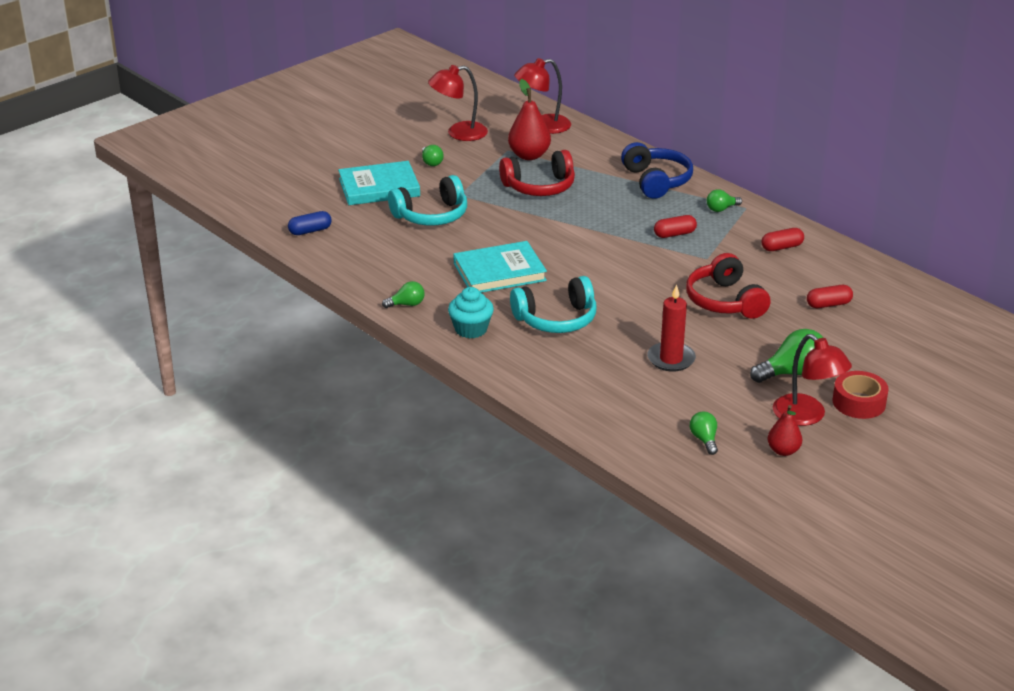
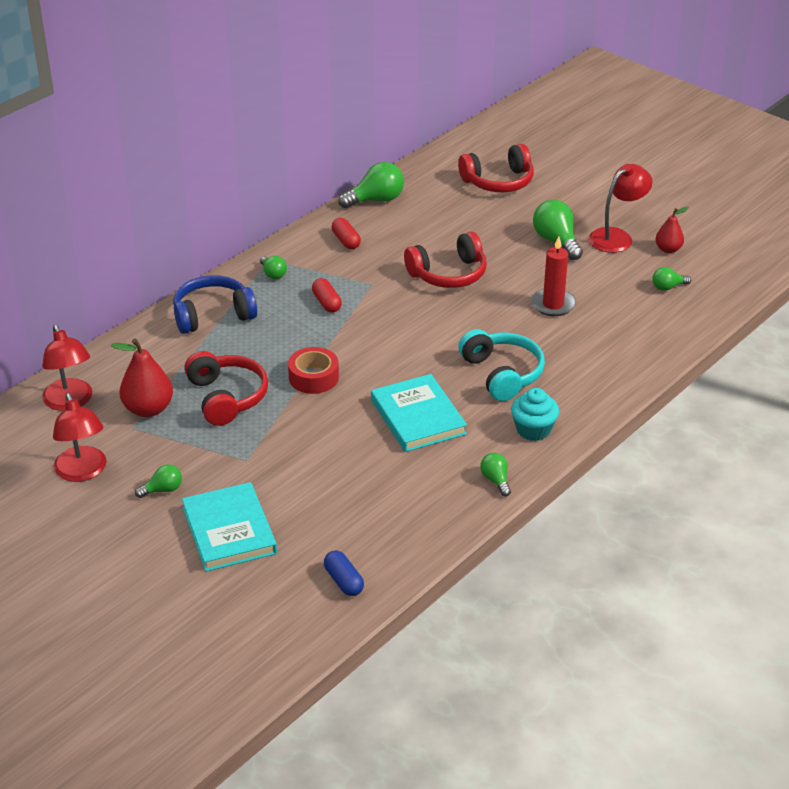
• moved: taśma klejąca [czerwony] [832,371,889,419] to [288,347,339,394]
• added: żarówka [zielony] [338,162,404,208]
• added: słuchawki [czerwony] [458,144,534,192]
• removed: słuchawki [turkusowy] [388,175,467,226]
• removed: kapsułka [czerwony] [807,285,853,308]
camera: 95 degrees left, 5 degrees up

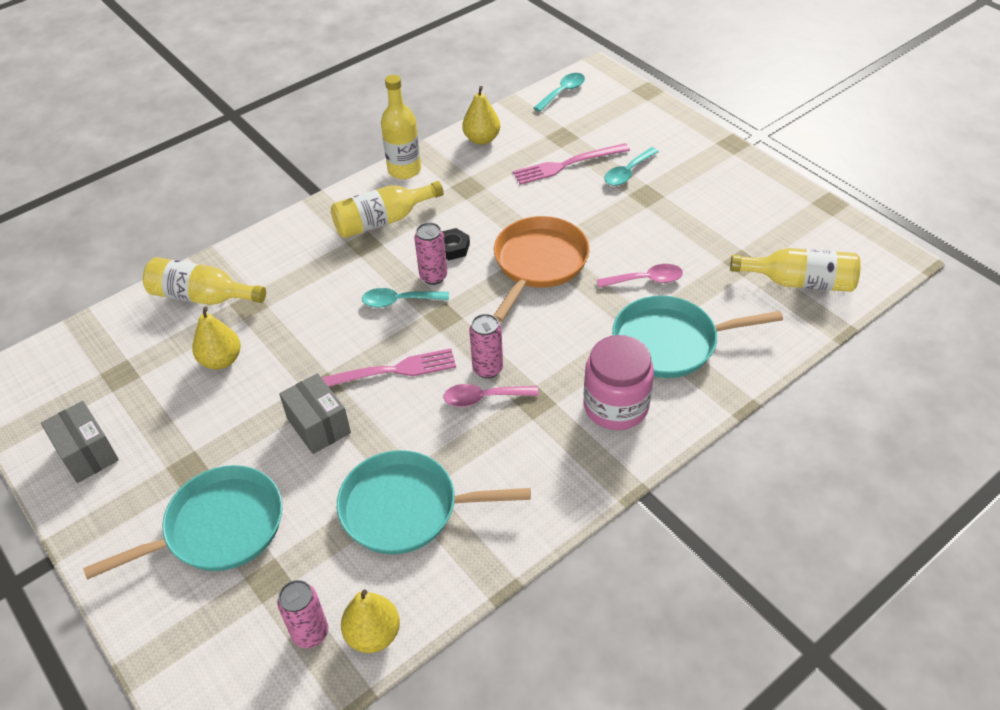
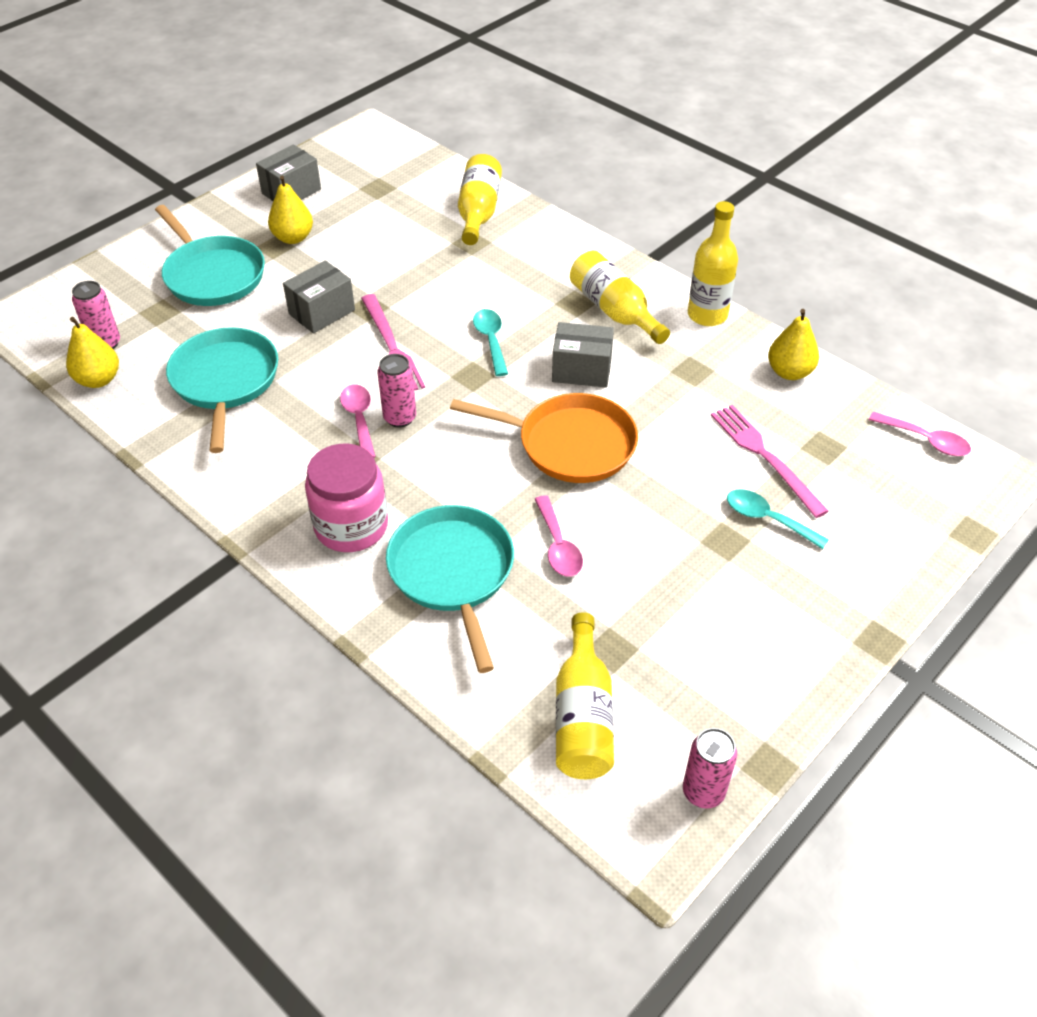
• moved: gruszka [żółty] [192,306,241,370] to [268,176,313,244]
• replaced: nakrętka [czarny] [442,228,470,260] to pudełko [szary] [552,322,614,387]
• moved: puszka [różowy] [414,222,447,285] to [683,728,737,809]
• recoloured: łyżka [turkusowy] [534,73,585,112] to łyżka [różowy] [869,411,971,456]
camera: 80 degrees right, 0 degrees up

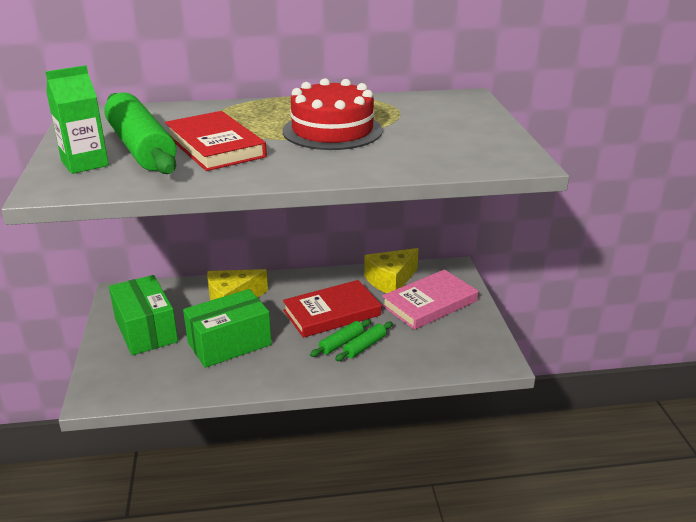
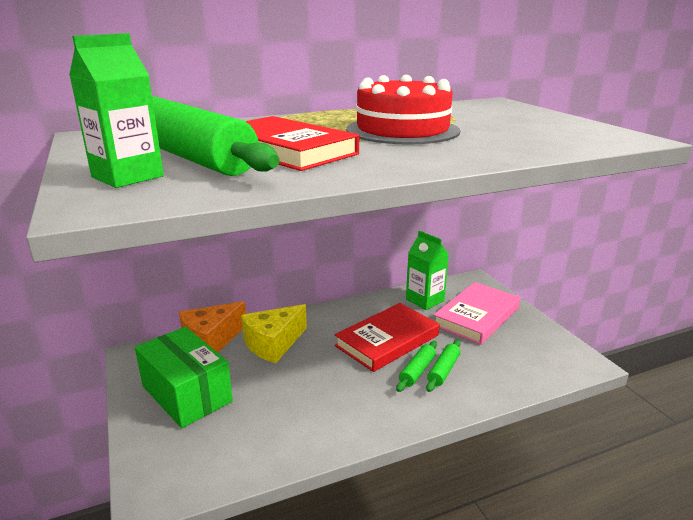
• added: ser [pomarańczowy] [179,301,246,353]
• replaced: ser [żółty] [364,248,419,293] to karton mleka [zielony] [406,231,449,310]
• removed: pudełko [zielony] [183,289,272,368]
camera: 15 degrees left, 5 degrees down

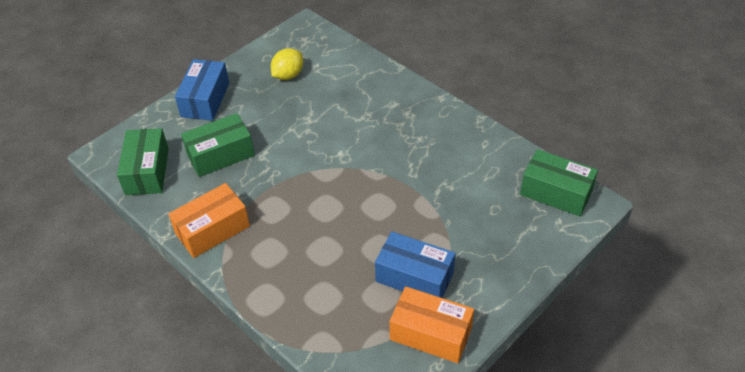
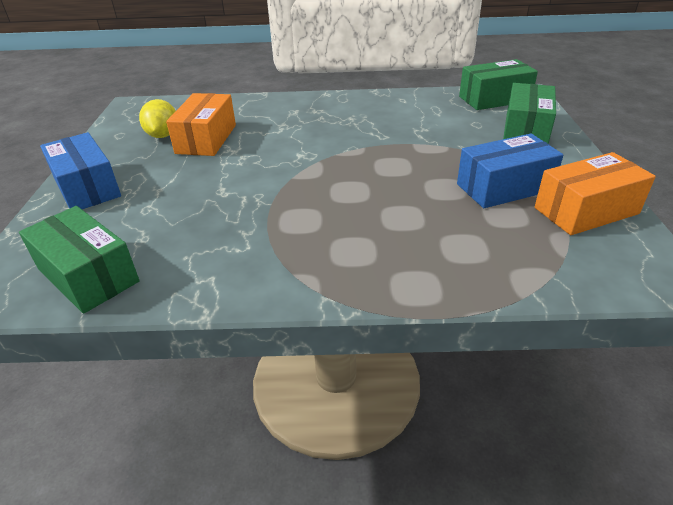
• moved: pudełko [pomarańczowy] [168,183,250,258] to [166,93,236,156]
• moved: pudełko [zielony] [181,113,255,177] to [503,83,556,144]
camera: 45 degrees left, 10 degrees down

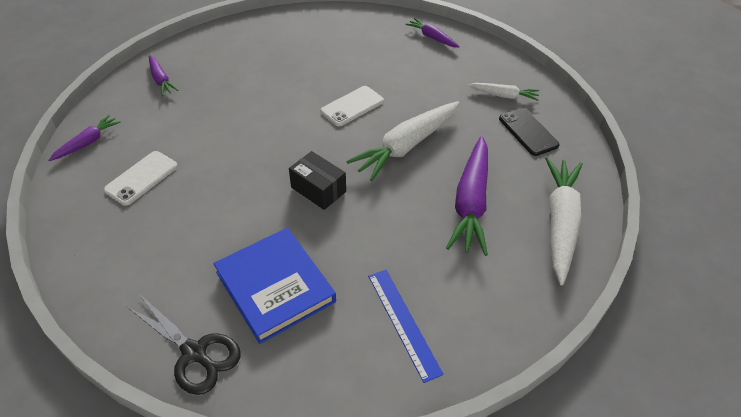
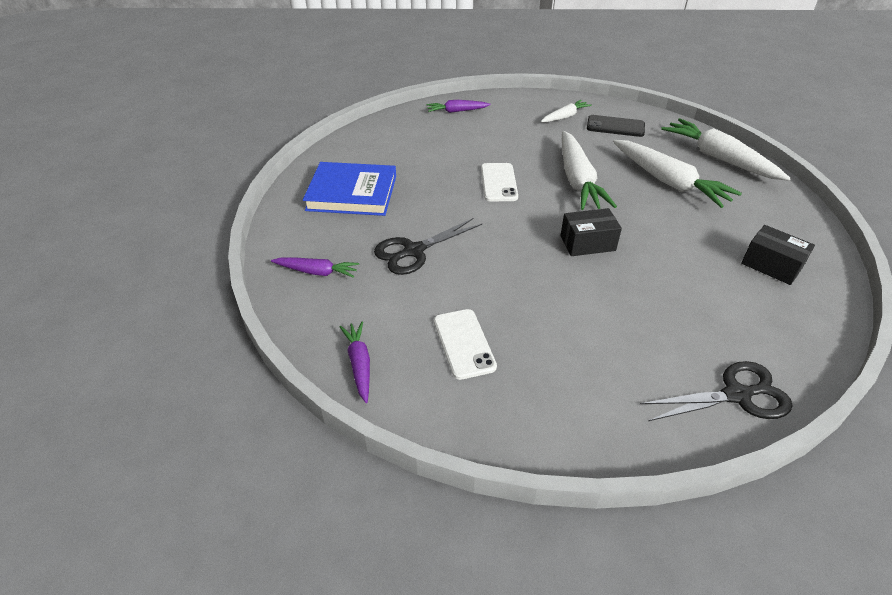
• moved: książka [niebieski] [213,228,336,344] to [303,162,396,216]
• added: nożyczki [czarny] [374,218,482,275]
• recoloured: marchewka [fioletowy] [446,136,488,256] to marchewka [biały] [613,140,742,208]
• replaced: linijka [niebieski] [368,270,444,383] to pudełko [czarny] [741,225,815,285]
camera: 50 degrees left, 5 degrees down

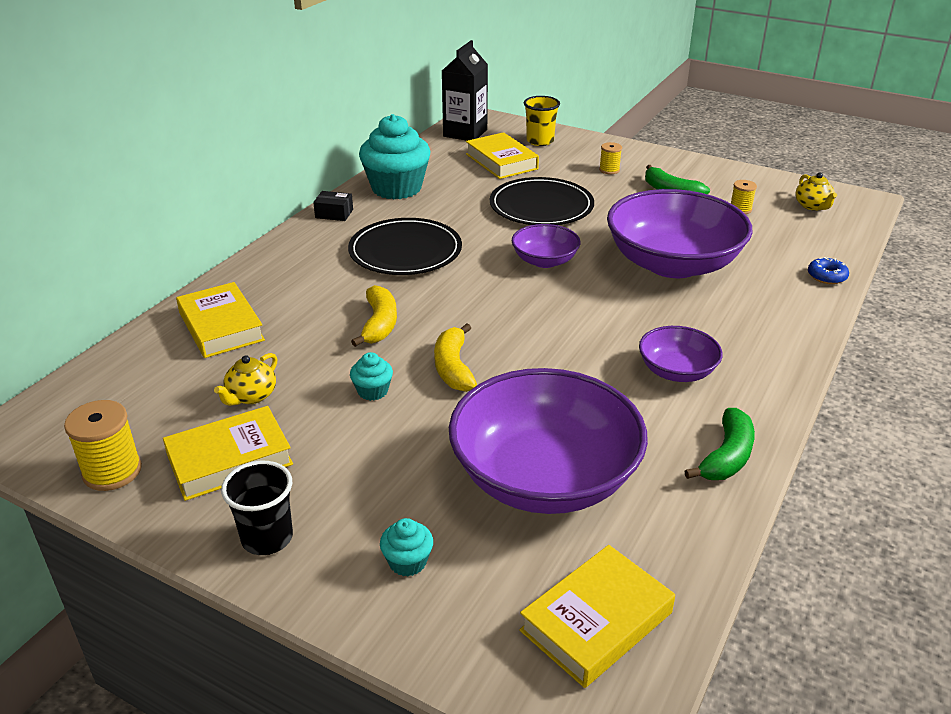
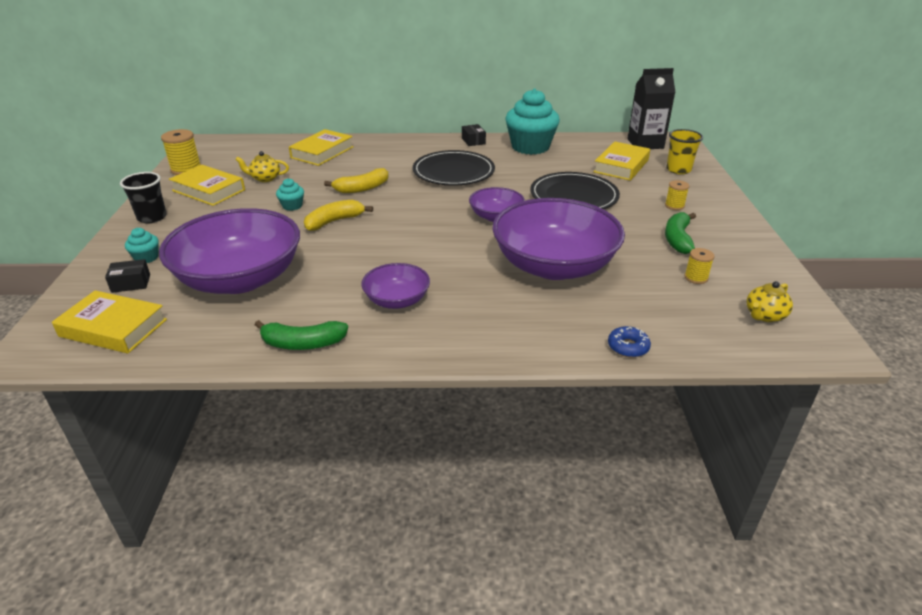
• added: pudełko [czarny] [105,259,150,293]
camera: 60 degrees right, 0 degrees up

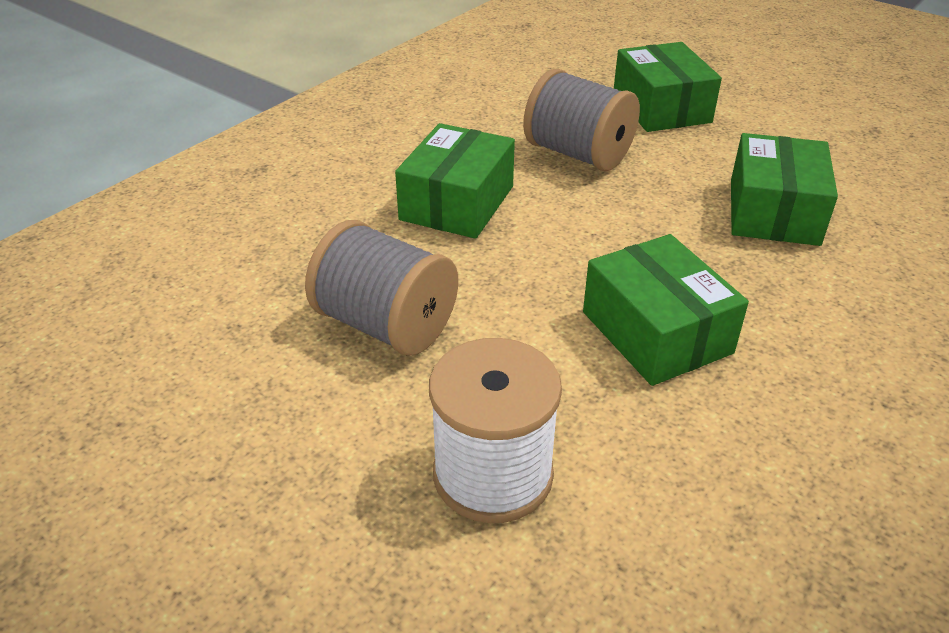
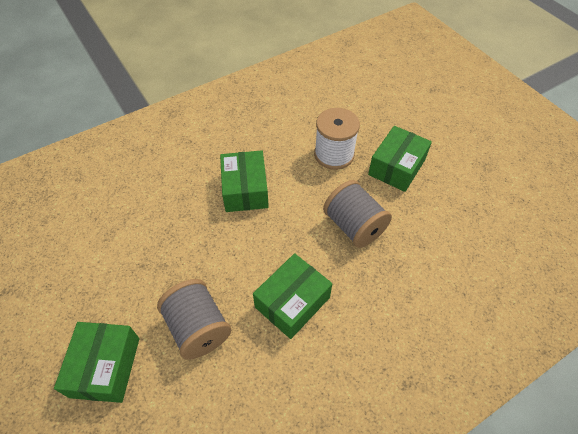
• moved: pudełko [zielony] [731,133,838,246] to [368,126,432,192]
camera: 160 degrees left, 15 degrees up

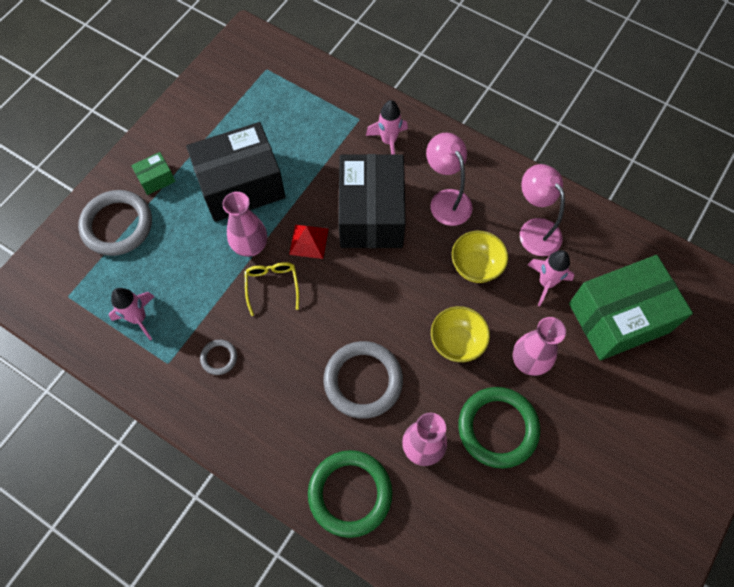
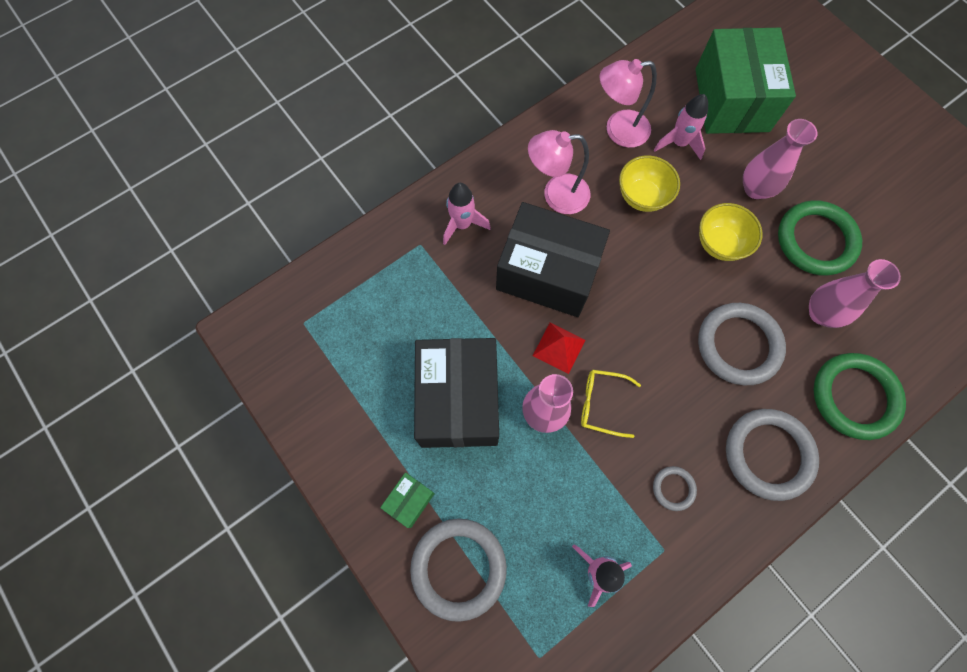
• turned: pudełko [zielony] [131,152,176,195] = [380,472,435,528] 45 degrees clockwise
• added: pierścień [szary] [726,409,819,501]
camera: 70 degrees left, 5 degrees up

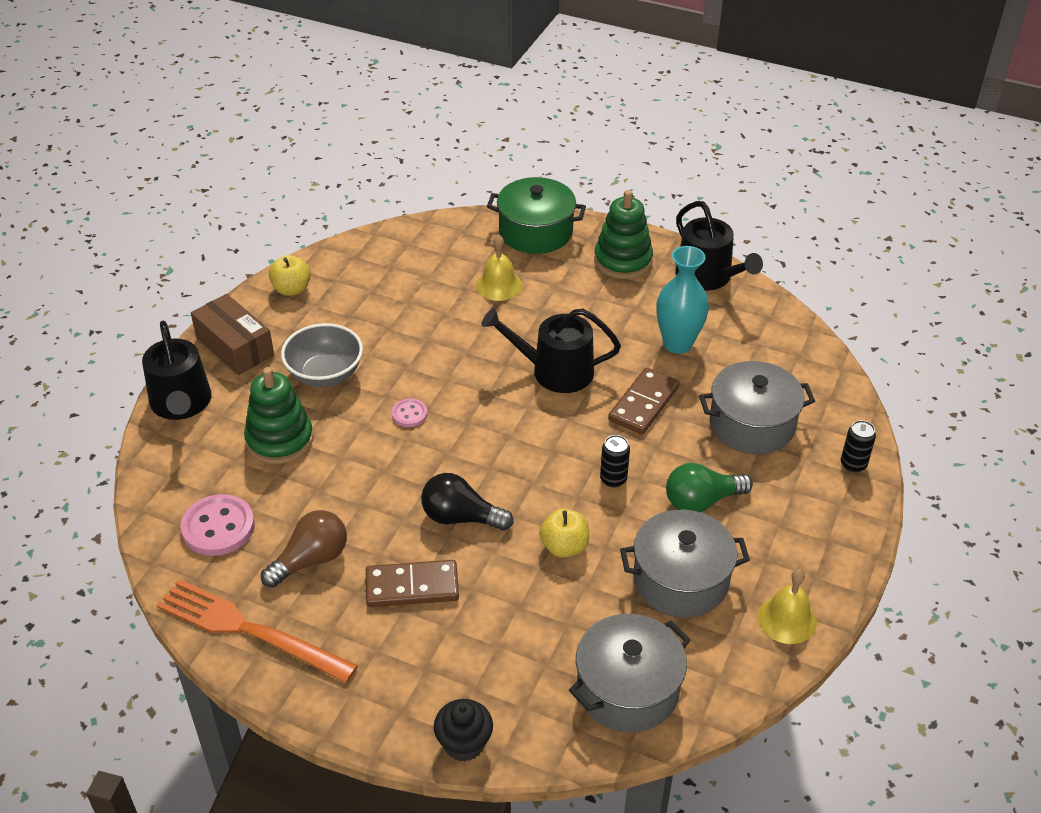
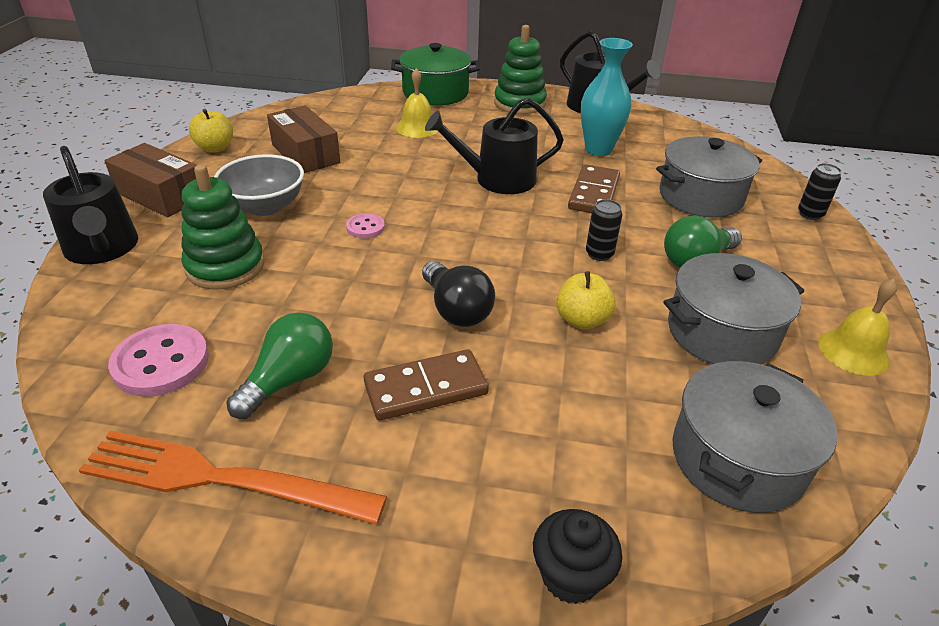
• recoloured: żarówka [brązowy] [261,510,347,588] to żarówka [zielony] [226,313,333,419]
• added: pudełko [brązowy] [267,105,340,173]
• turned: żarówka [czarny] [421,473,513,531] = [422,261,495,327] 120 degrees counterclockwise
camera: 15 degrees left, 5 degrees down

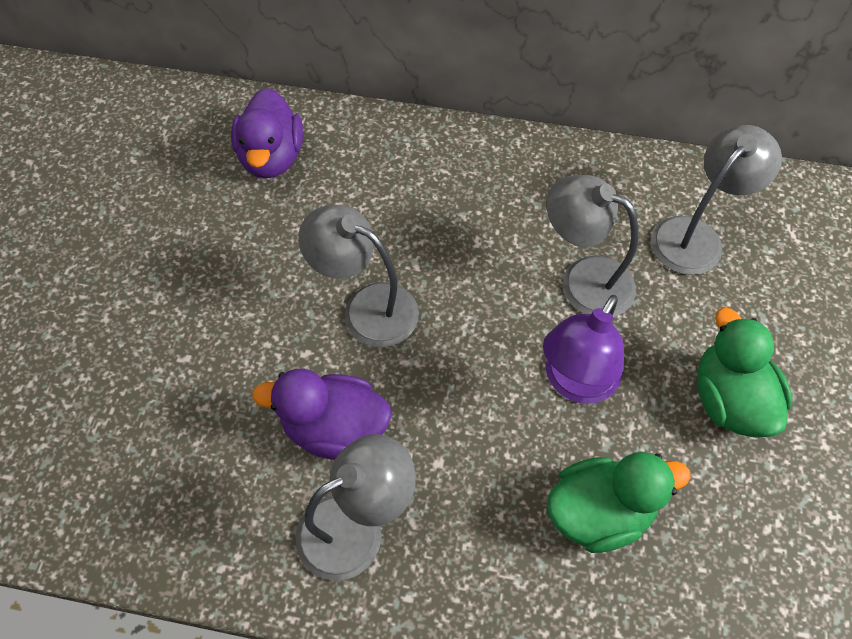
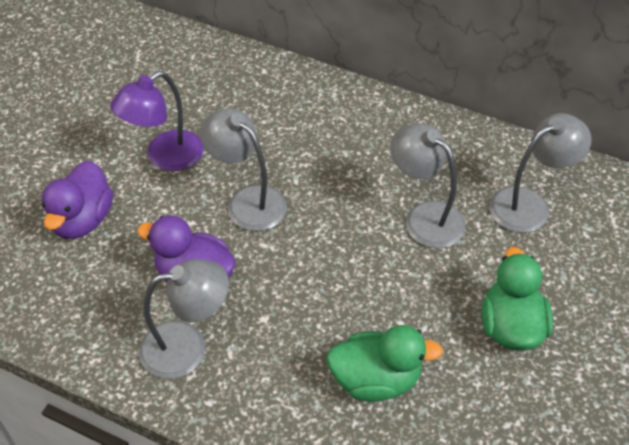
• moved: kaczka [fioletowy] [231,88,303,178] to [41,161,113,239]
• moved: lampka [fioletowy] [543,295,624,404] to [110,71,204,171]
camera: 15 degrees right, 10 degrees down

